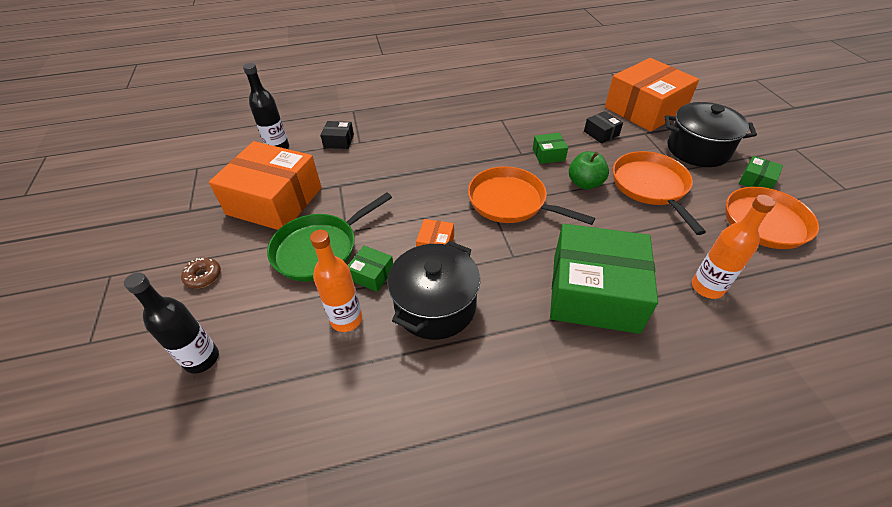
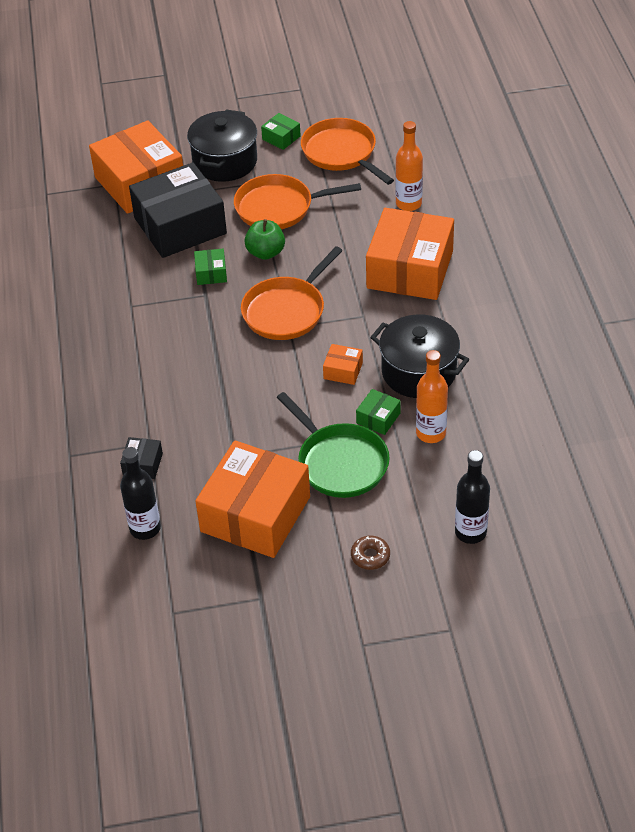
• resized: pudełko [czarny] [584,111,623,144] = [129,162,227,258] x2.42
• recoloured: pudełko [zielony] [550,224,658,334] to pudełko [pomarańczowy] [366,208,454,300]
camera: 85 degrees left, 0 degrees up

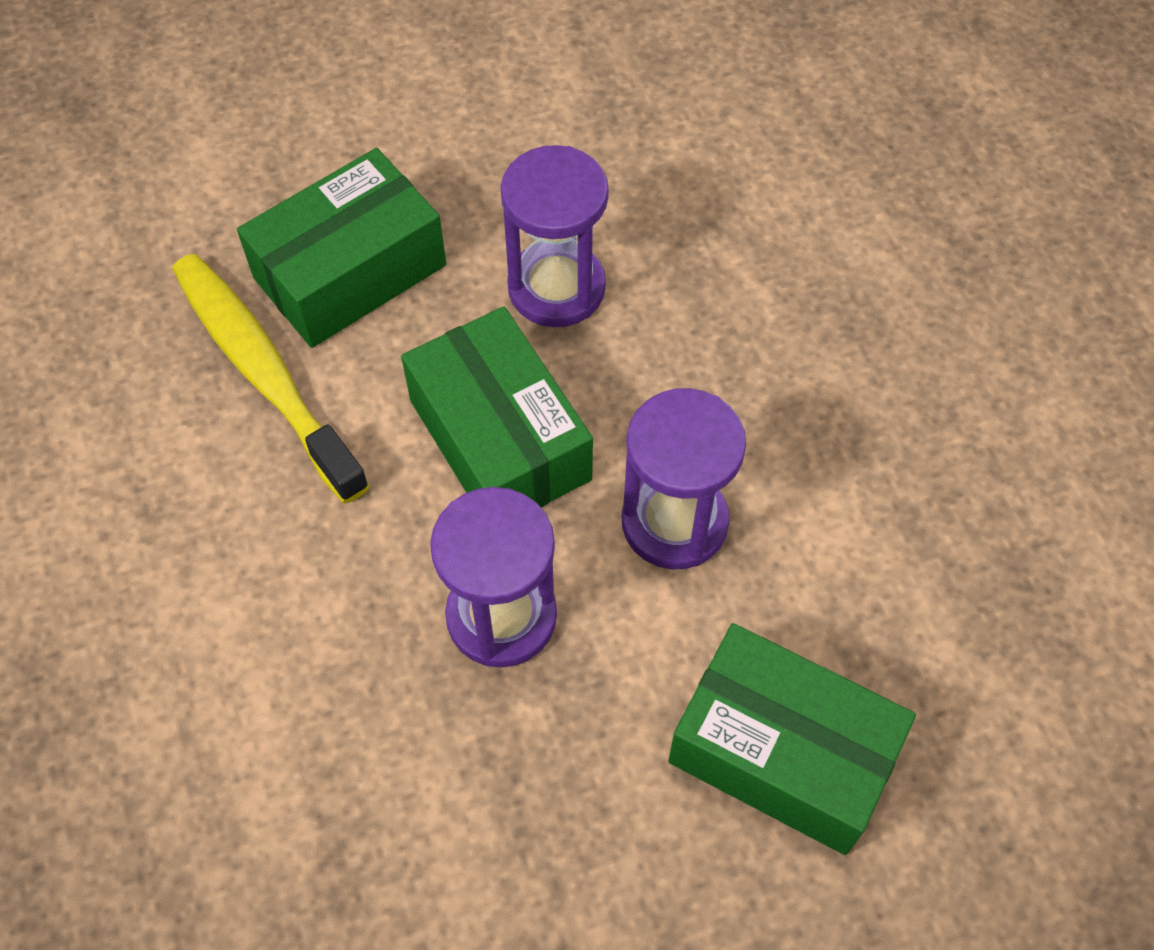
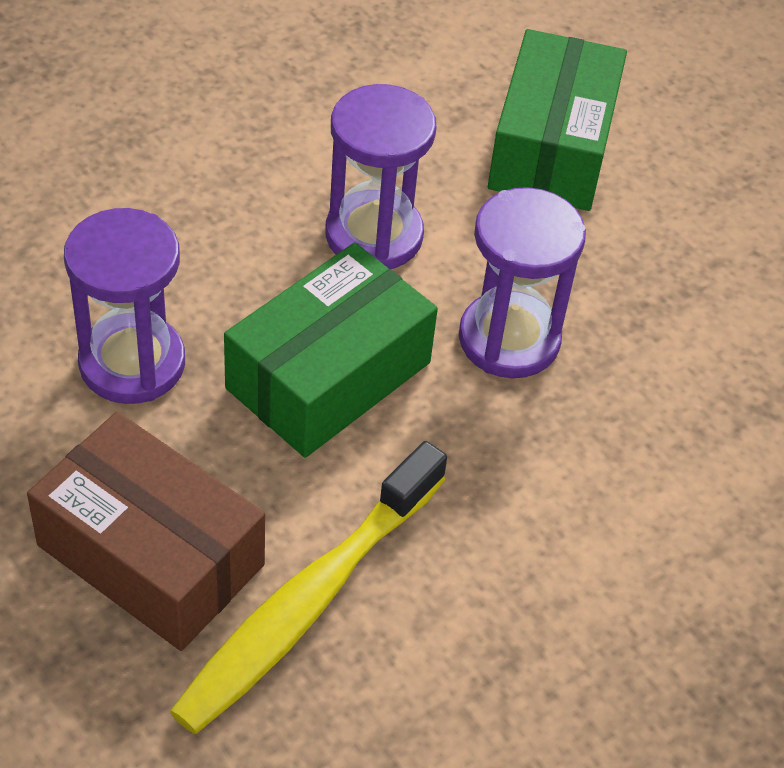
• recoloured: pudełko [zielony] [237,148,446,348] to pudełko [brązowy] [27,412,265,651]
camera: 110 degrees left, 10 degrees down

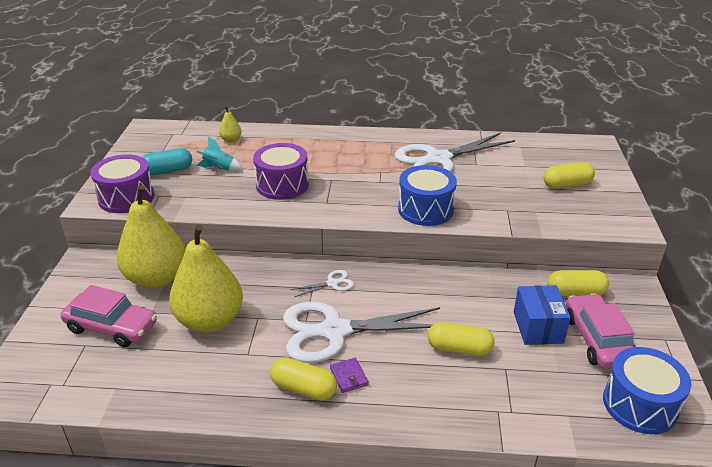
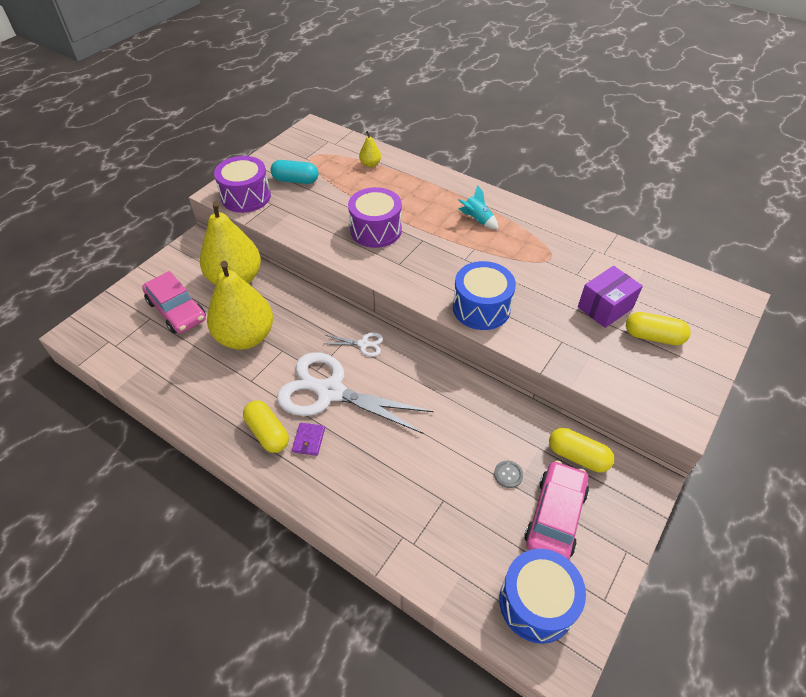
• moved: rakieta [turkusowy] [196,137,243,171] to [458,185,498,229]
• replaced: pudełko [niebieski] [514,285,571,345] to guzik [szary] [494,461,523,488]
• added: pudełko [fioletowy] [578,266,643,328]
• removed: nożyczki [biały] [395,133,515,172]
• removed: kapsułka [żółty] [428,322,495,356]
camera: 30 degrees right, 15 degrees up

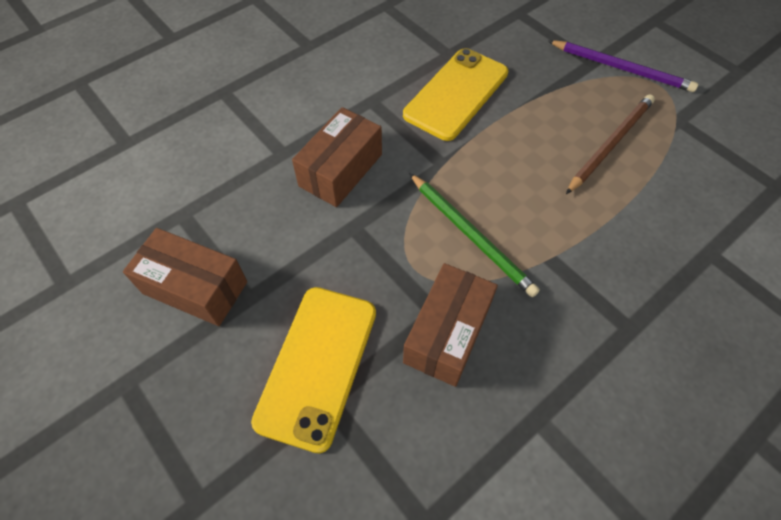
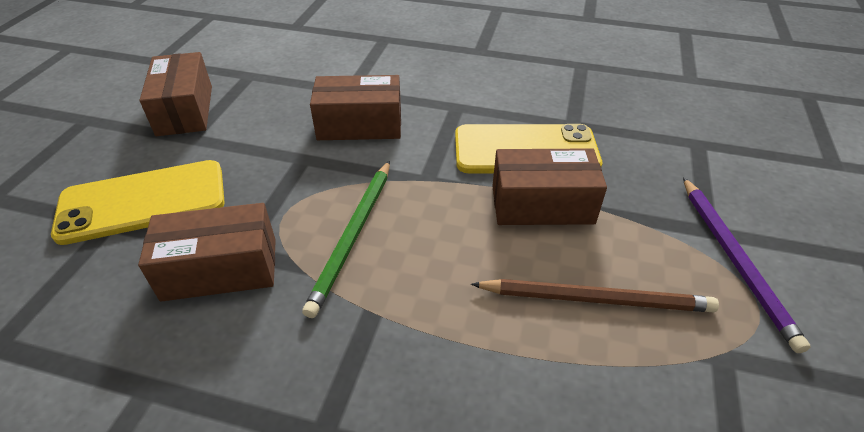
• added: pudełko [brązowy] [492,148,607,225]
camera: 55 degrees right, 15 degrees down

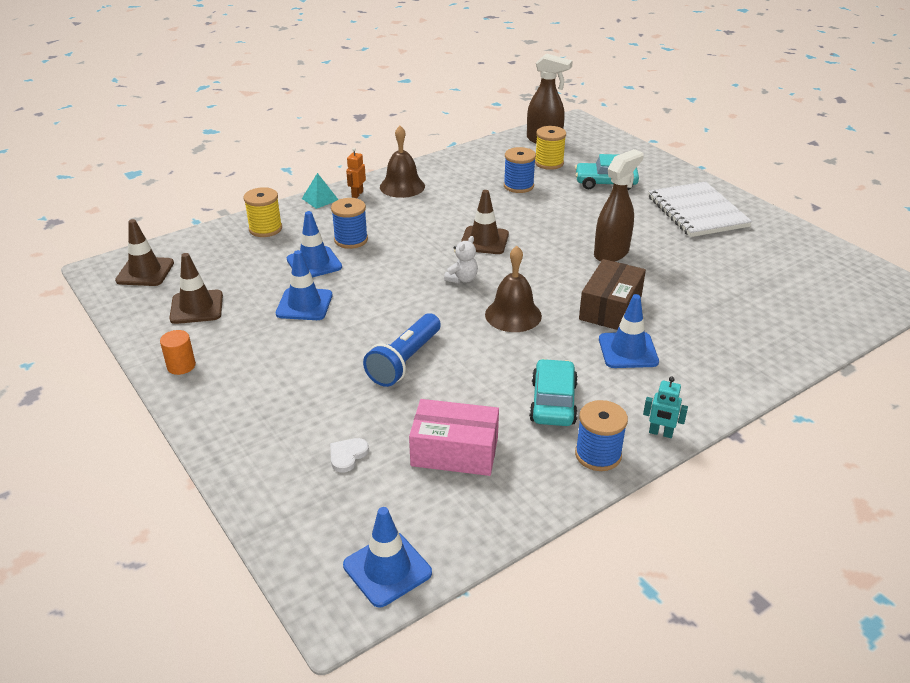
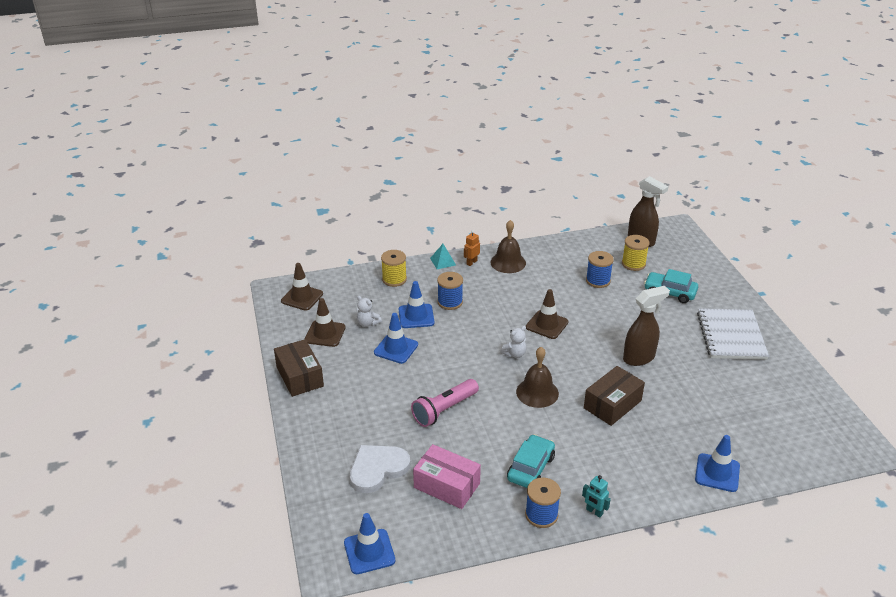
• replaced: walec [pomarańczowy] [160,330,196,375] to pudełko [brązowy] [274,339,324,397]
• resized: serce [biały] [330,438,369,472] = [349,445,410,493] x2.14
• added: miś [biały] [357,296,382,327]
• recoloured: latarka [niebieski] [363,313,441,387] to latarka [różowy] [411,379,479,427]
• moved: pachołek [niebieski] [599,294,659,368] to [695,435,740,492]
camera: 20 degrees right, 0 degrees up

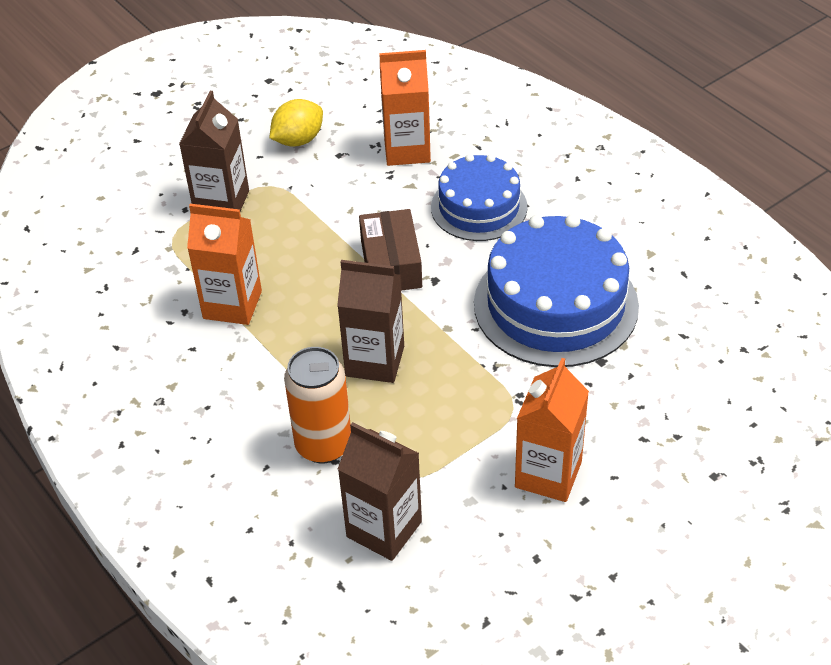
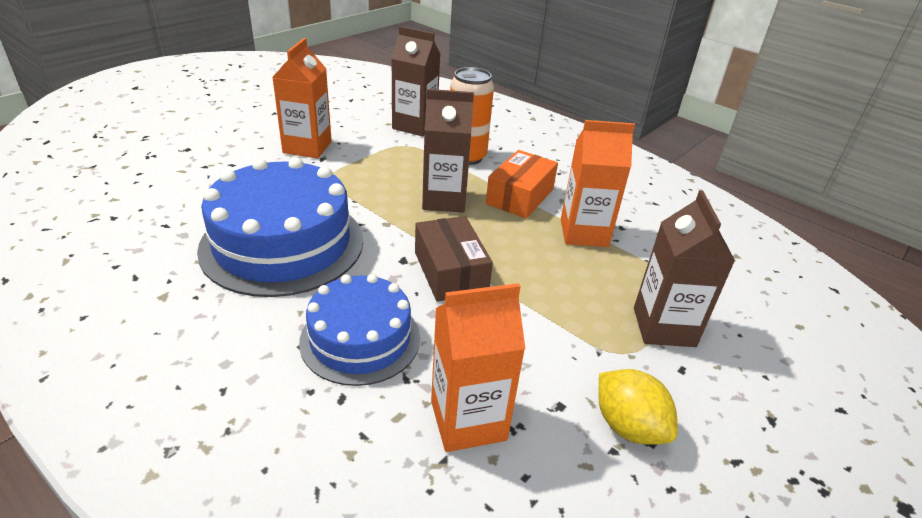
• added: pudełko [pomarańczowy] [486,150,558,219]
• turned: cytryna [żółty] [269,99,323,147] = [598,369,678,445] 75 degrees counterclockwise
camera: 165 degrees right, 10 degrees down

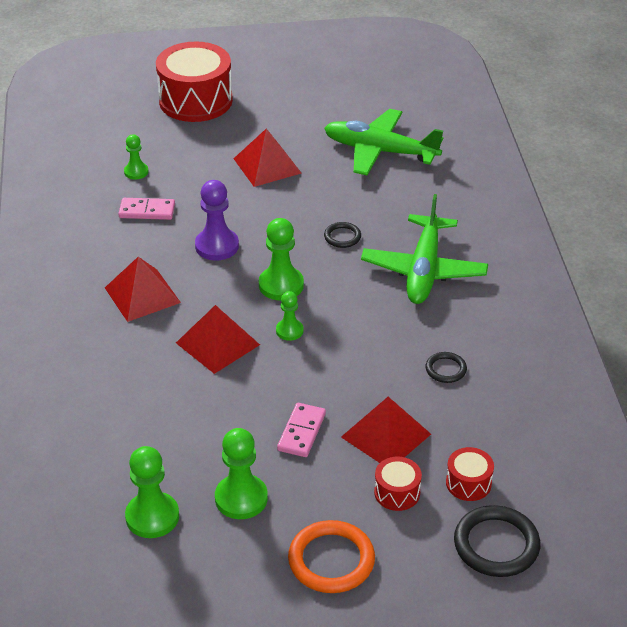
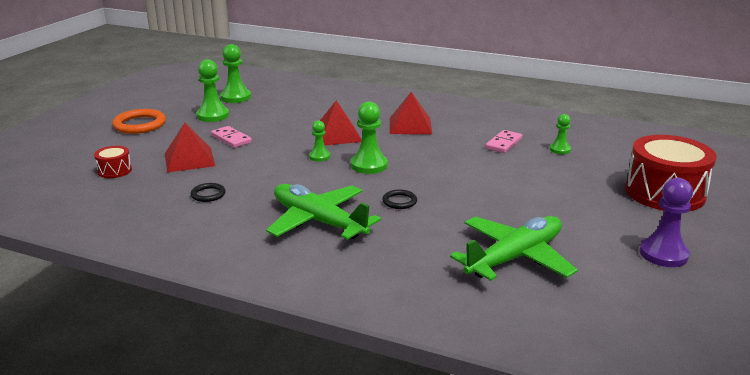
• moved: pionek [fioletowy] [195,180,239,260] to [640,178,693,267]
• removed: piramida [czerwony] [233,129,301,187]
• removed: bęben [czerwony] [374,457,422,511]
• removed: pierścień [czarny] [454,505,540,577]
camera: 120 degrees right, 15 degrees down

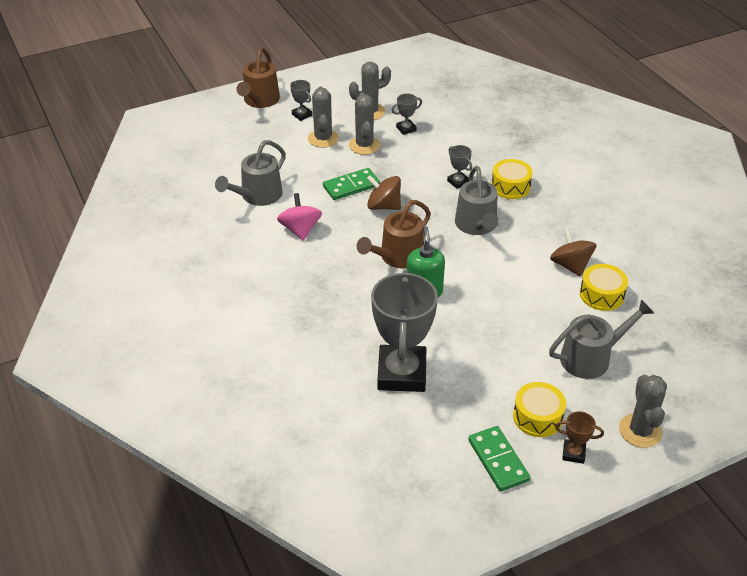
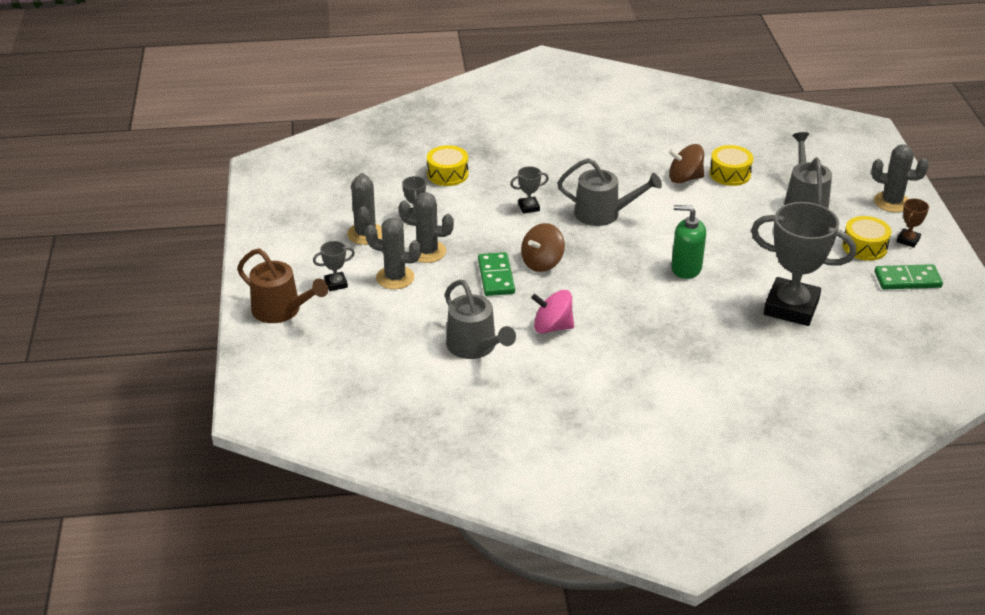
• moved: bęben [żółty] [492,159,533,199] to [427,145,468,186]
• removed: konewka [brązowy] [357,200,431,268]
camera: 70 degrees left, 5 degrees down

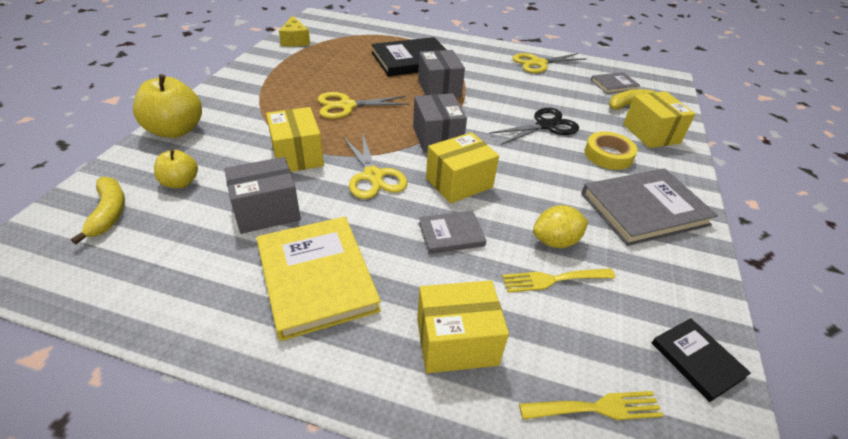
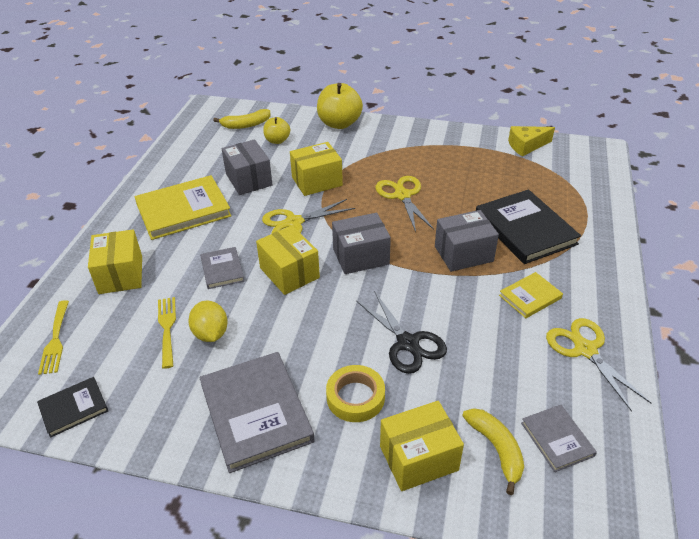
• added: książka [żółty] [499,272,563,318]
camera: 90 degrees right, 0 degrees up

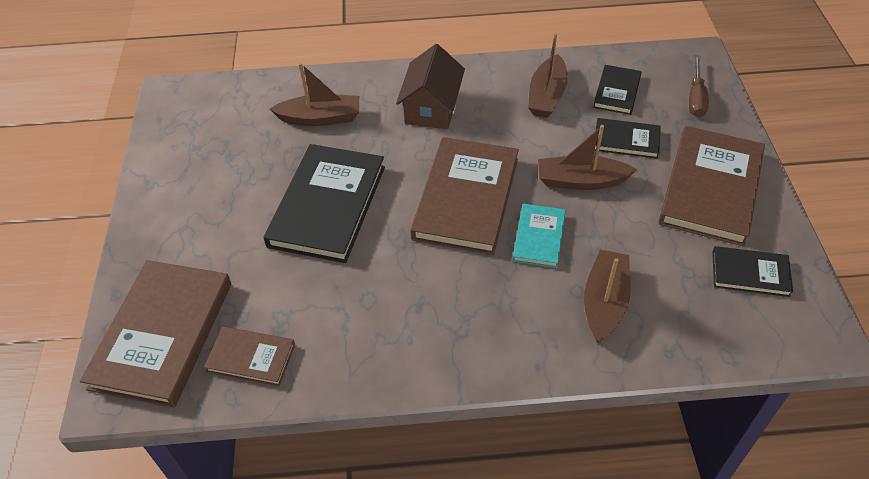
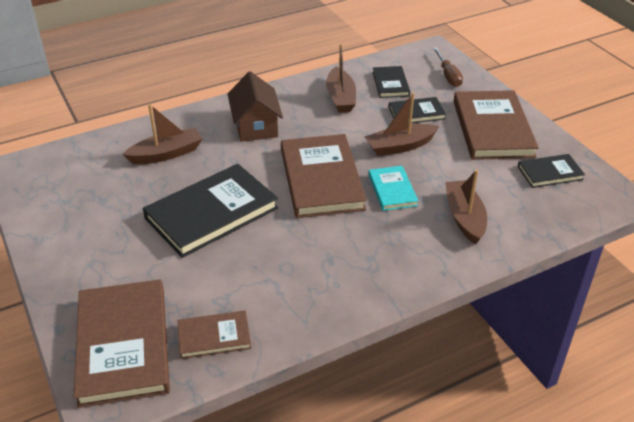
• turned: książka [czarny] [263,144,385,263] = [143,164,279,258] 60 degrees clockwise
camera: 25 degrees left, 10 degrees down

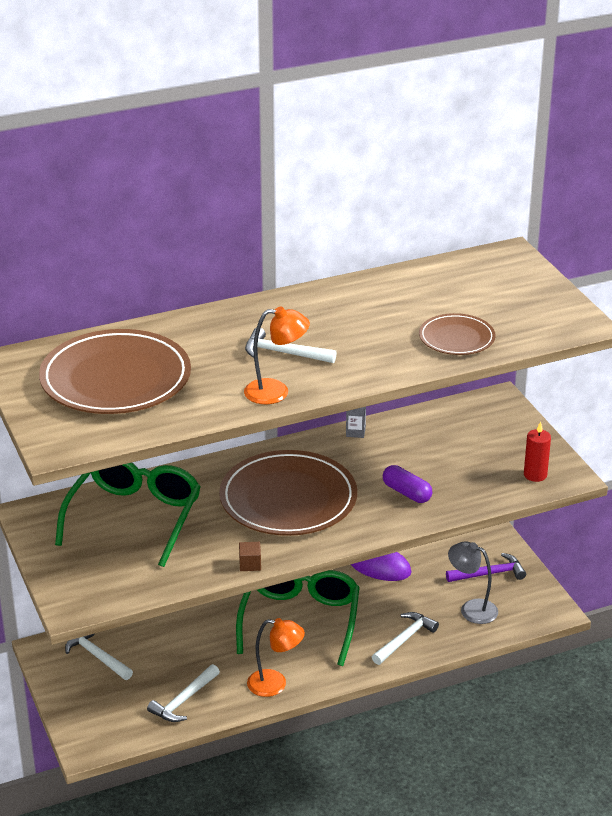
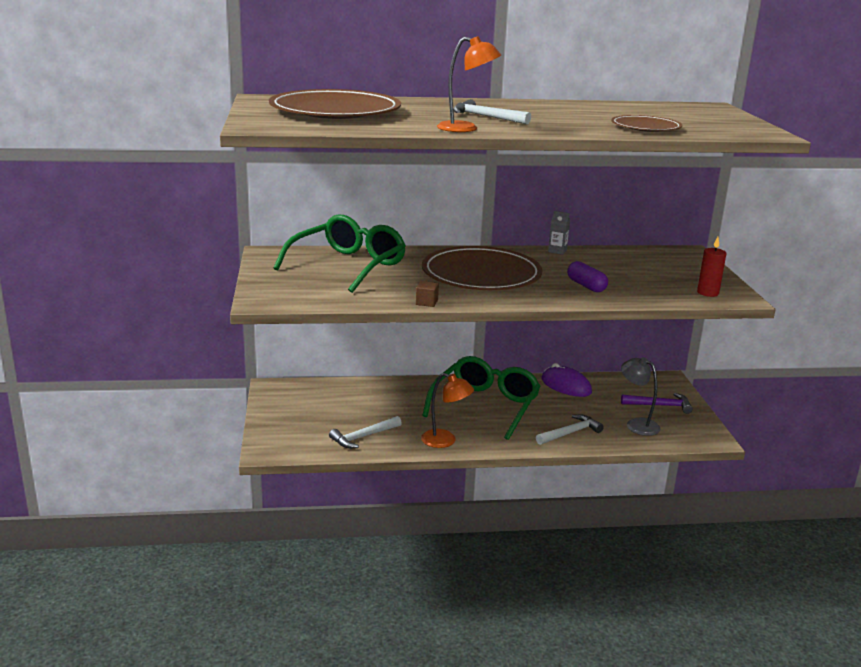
• removed: młotek [biały] [65,634,133,680]
camera: 15 degrees right, 10 degrees down

